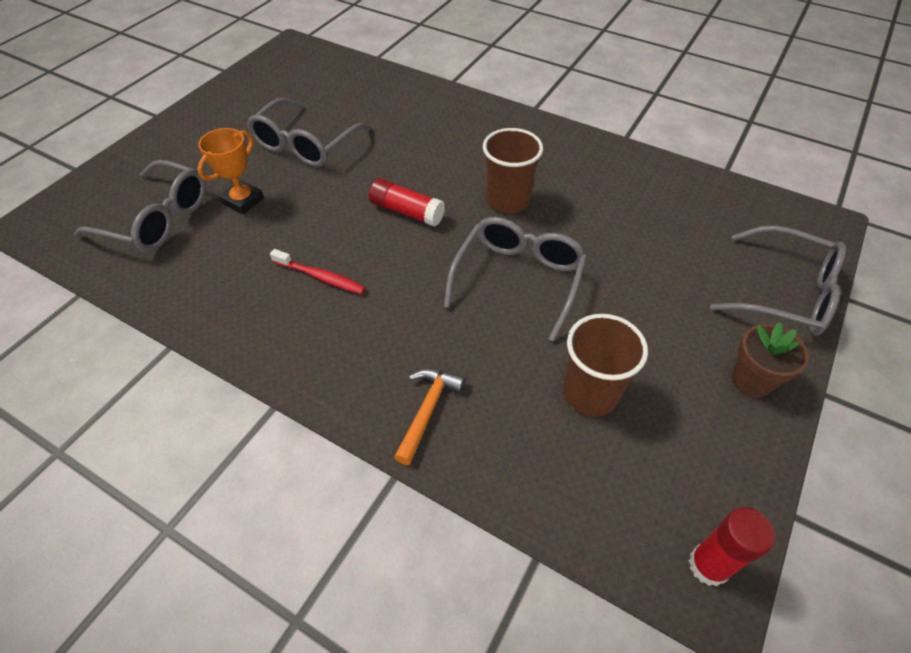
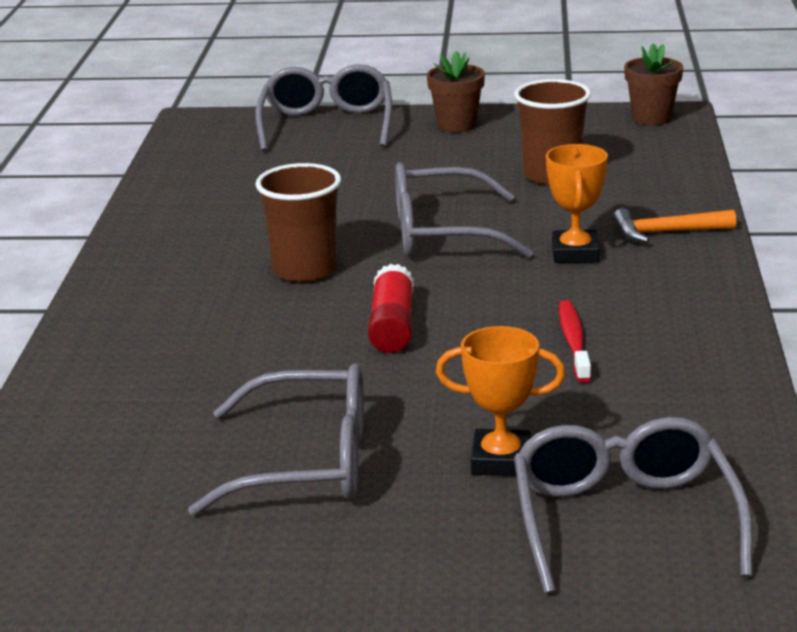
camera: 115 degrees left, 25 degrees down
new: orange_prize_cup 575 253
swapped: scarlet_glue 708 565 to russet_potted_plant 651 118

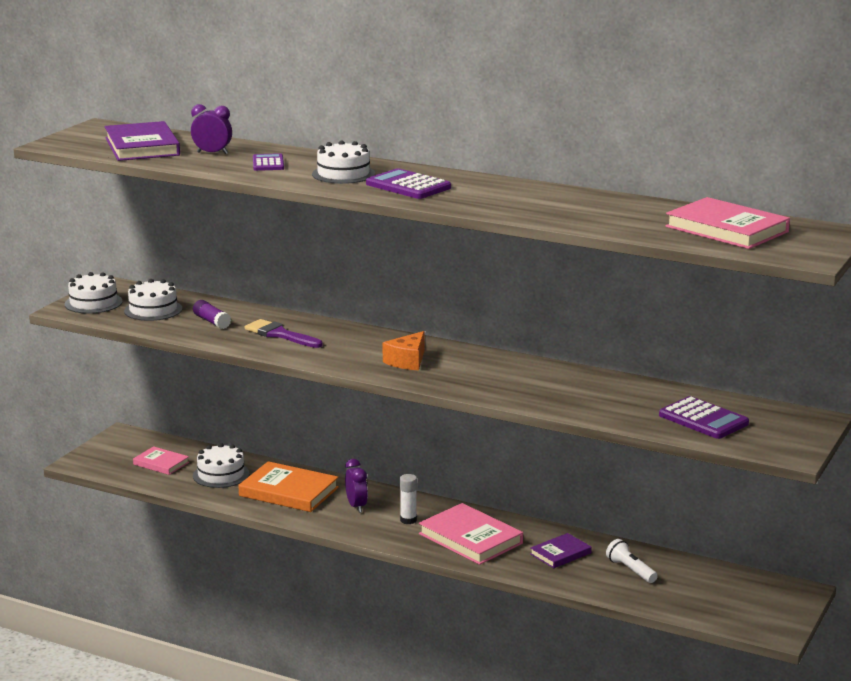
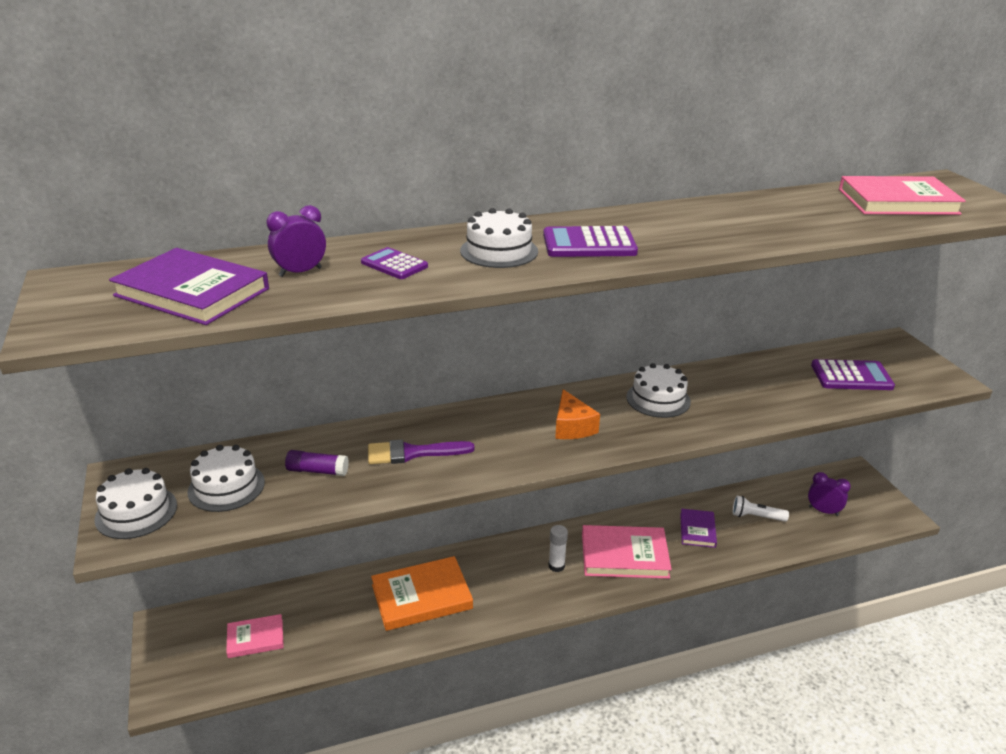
camera: 45 degrees left, 10 degrees up
shifted: white_gateau 221 475 to 658 399; royal_purple_alarm_clock 356 506 to 823 511

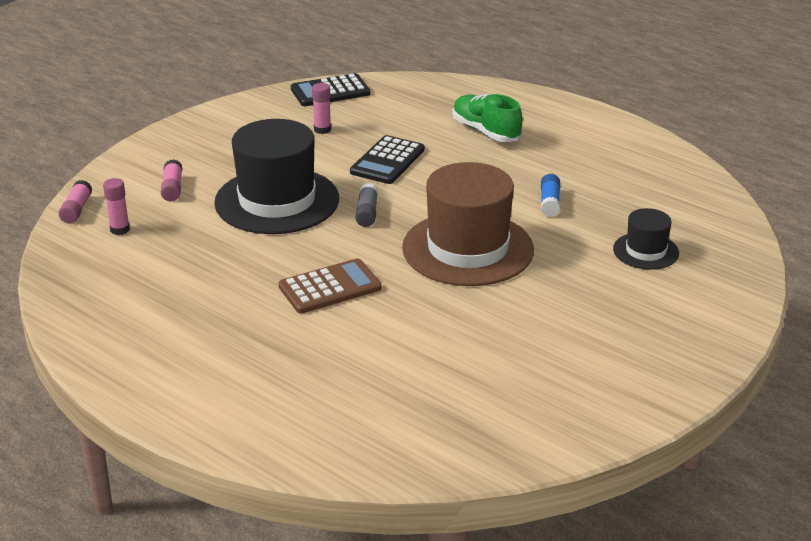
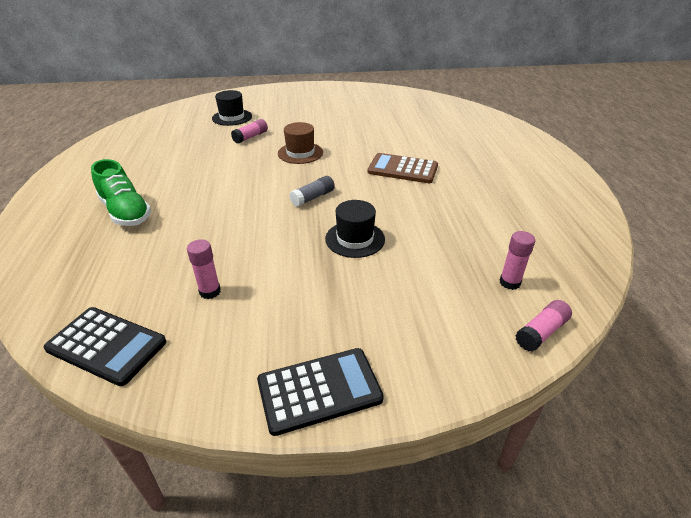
camera: 135 degrees left, 5 degrees up
gone: cobalt_glue 550 202
shifted: rose-pink_glue 172 188 to 250 137; ebony_adding_machine 387 161 to 319 390
rotated: leaf-green_lace-up_shoe 485 131 = 126 212 45 degrees counterclockwise
scaled: russet_tall_hat 468 249 = 300 153 x0.50; ebony_tall_hat 277 201 = 355 239 x0.50

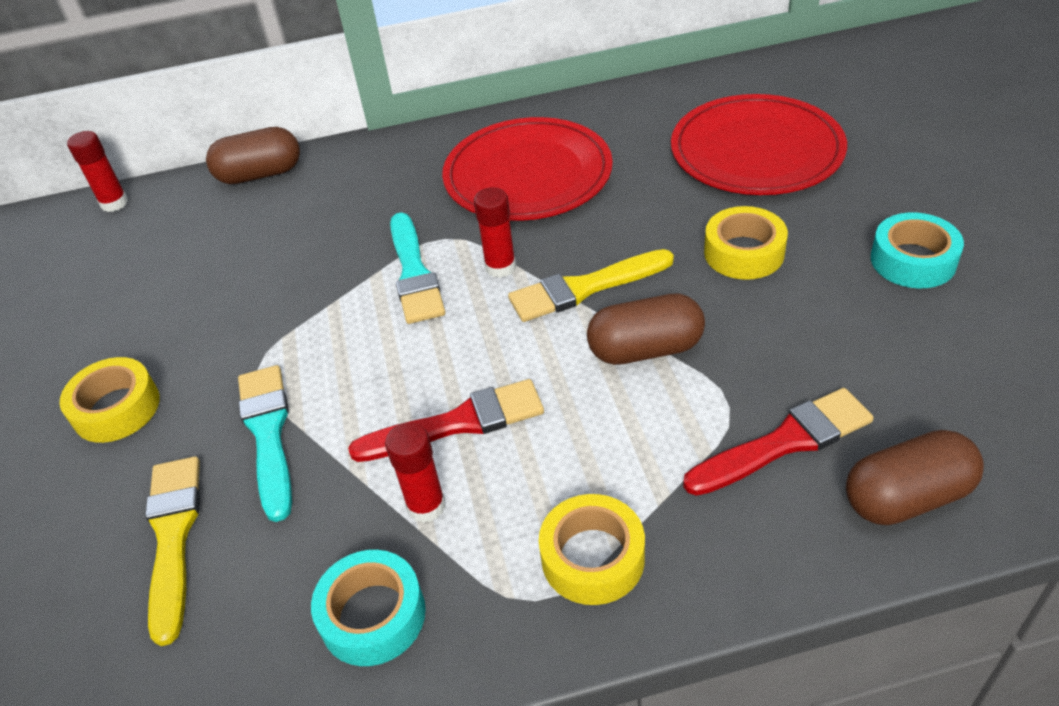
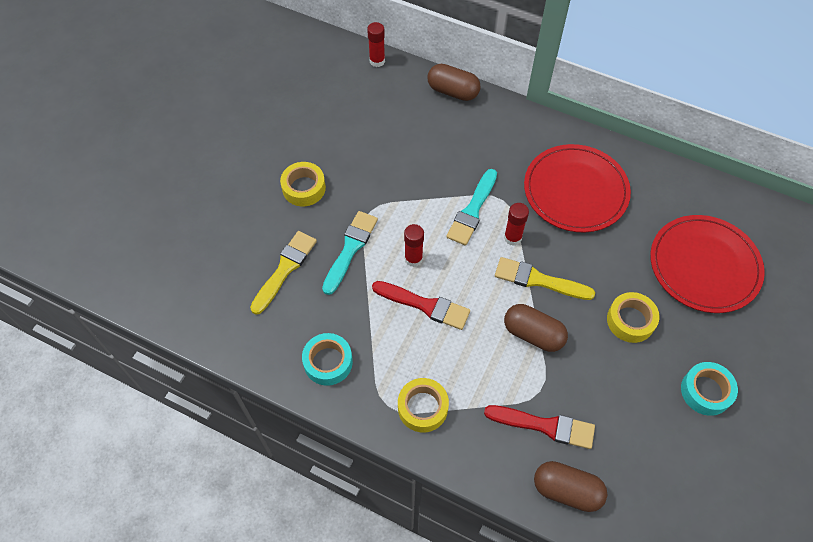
camera: 35 degrees right, 15 degrees up
shifted: scarlet_glue 426 506 to 413 259

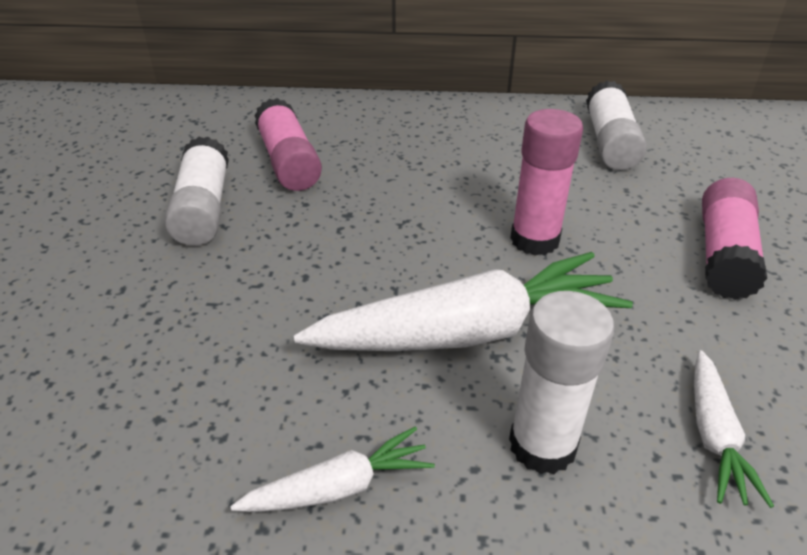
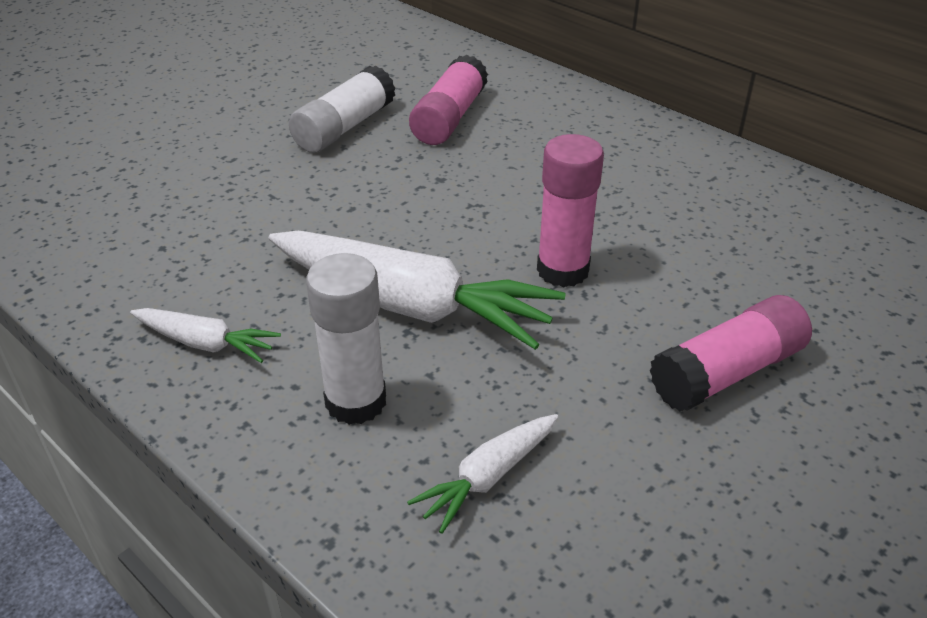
camera: 40 degrees right, 0 degrees up
gone: white_glue 610 142

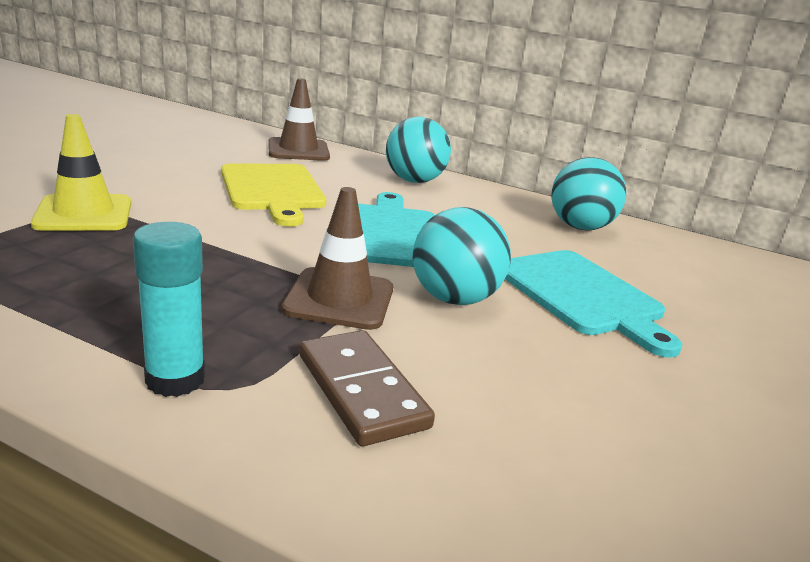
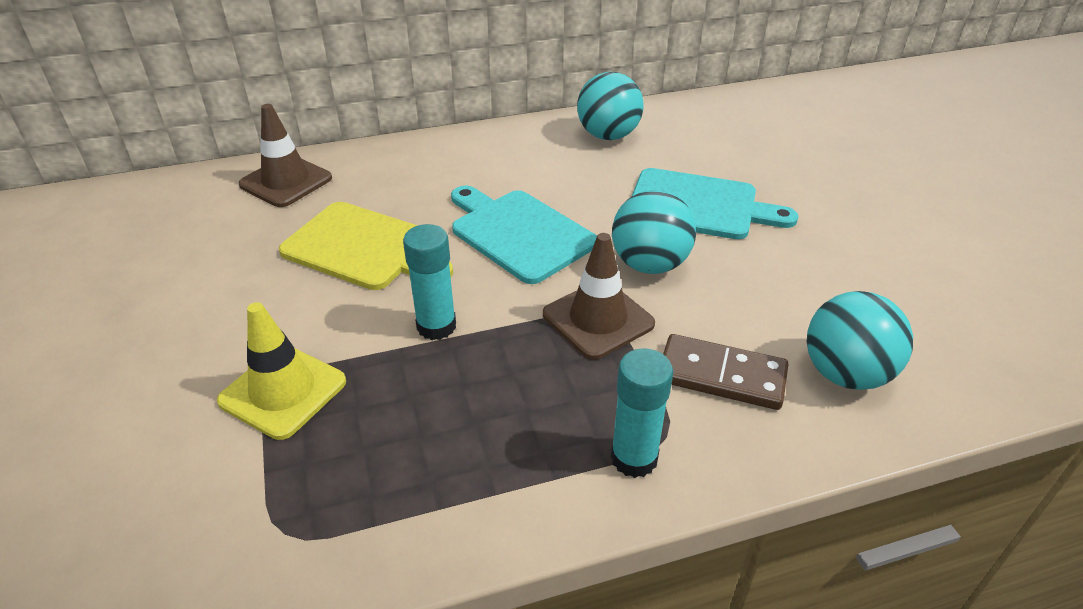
camera: 40 degrees left, 15 degrees up
new: aqua_glue 436 326
shifted: aqua_play_ball 414 181 to 845 374

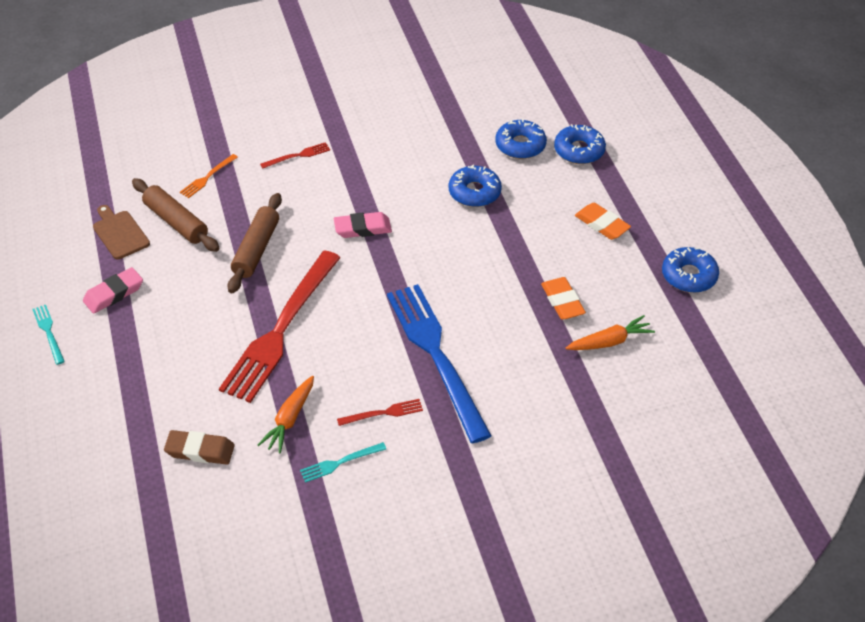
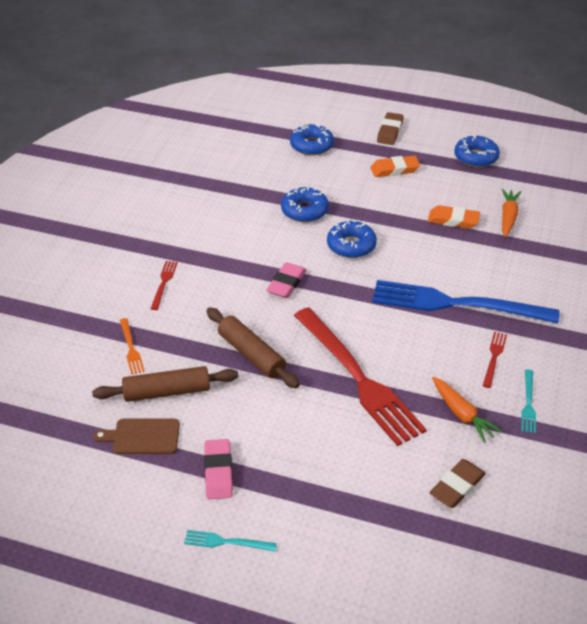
camera: 55 degrees left, 5 degrees down
new: russet_gum_eraser 390 132
shifted: cobalt_glazed_donut 520 145 to 351 245

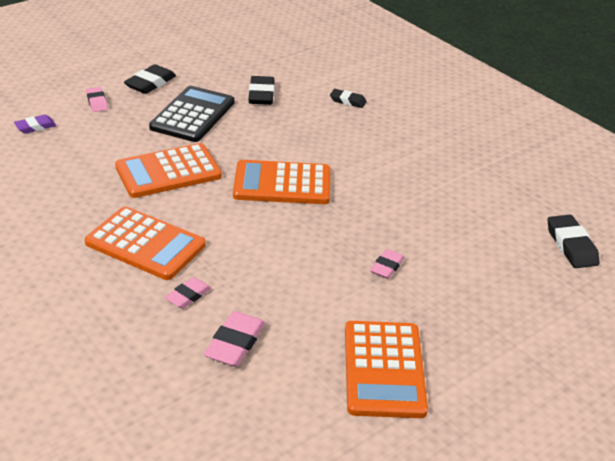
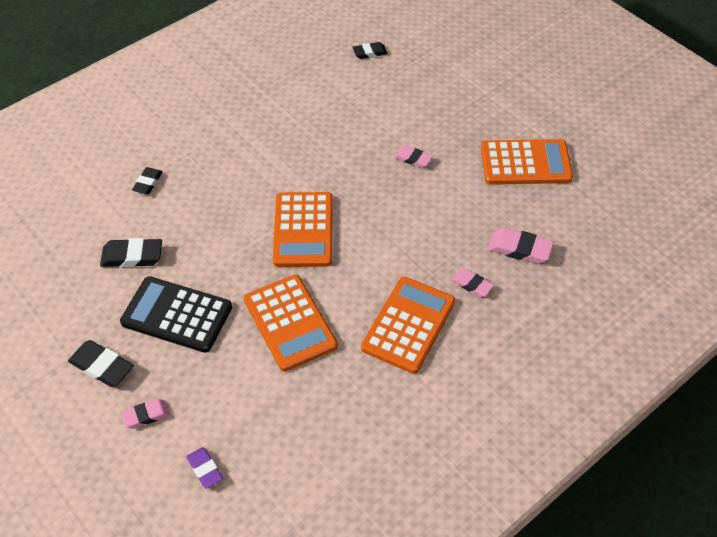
camera: 90 degrees left, 15 degrees up
scaled: ebony_gum_eraser 571 245 = 369 53 x0.64

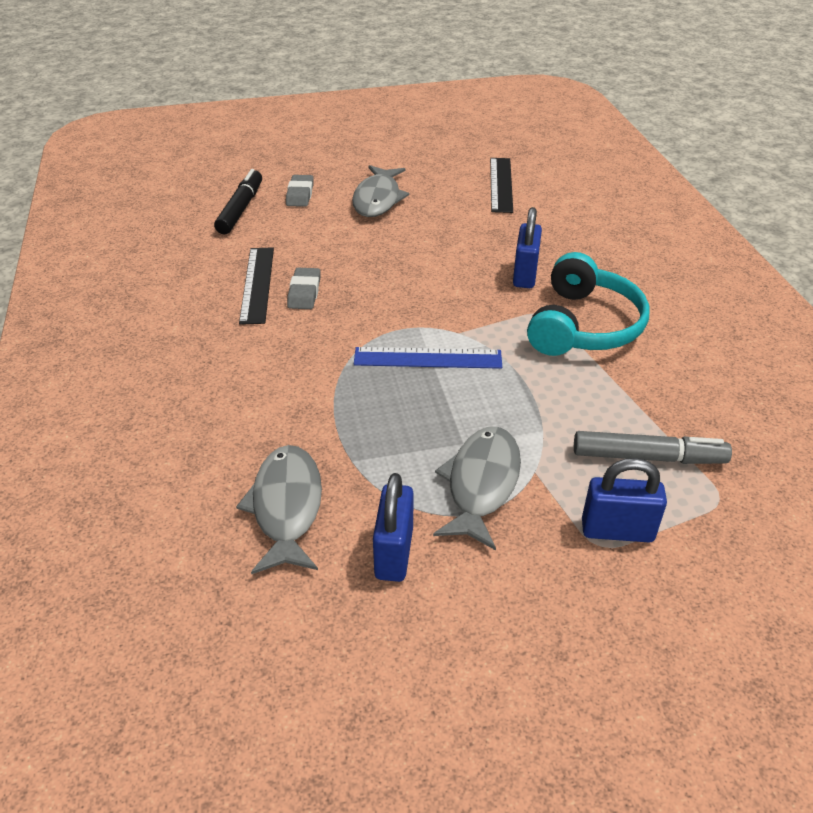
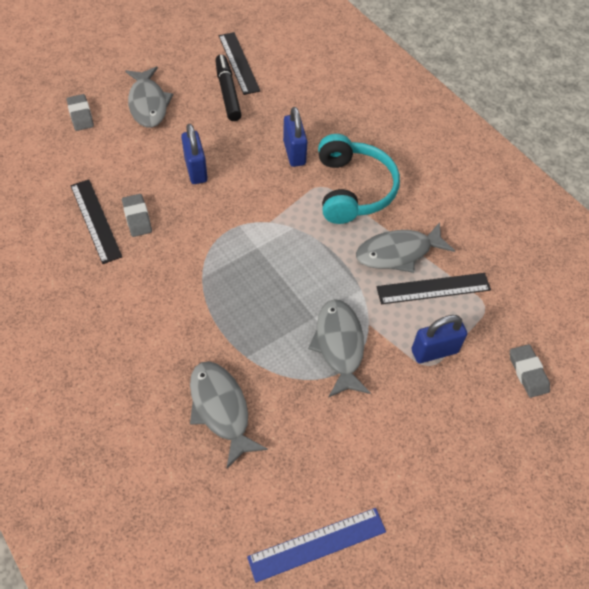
camera: 25 degrees left, 15 degrees up
new: grey_toy_fish 398 253; grey_gum_eraser 528 372
shifted: cobalt_small_lock 394 553 to 196 170; ebony_marker_pen 241 209 to 228 92; cobalt_ruler 427 358 to 317 544
swapped: grey_marker_pen 648 457 to ebony_ruler 433 288

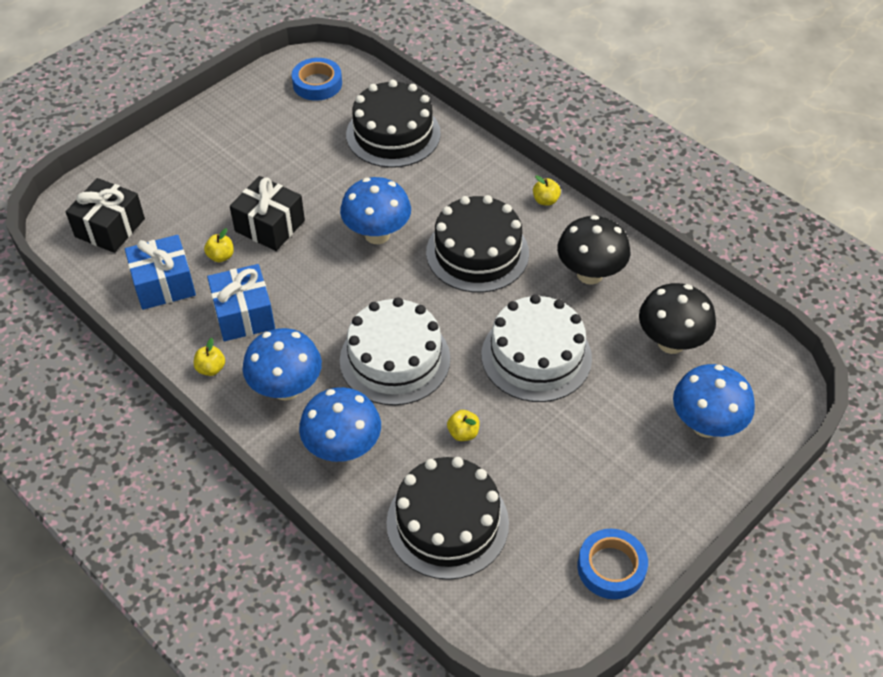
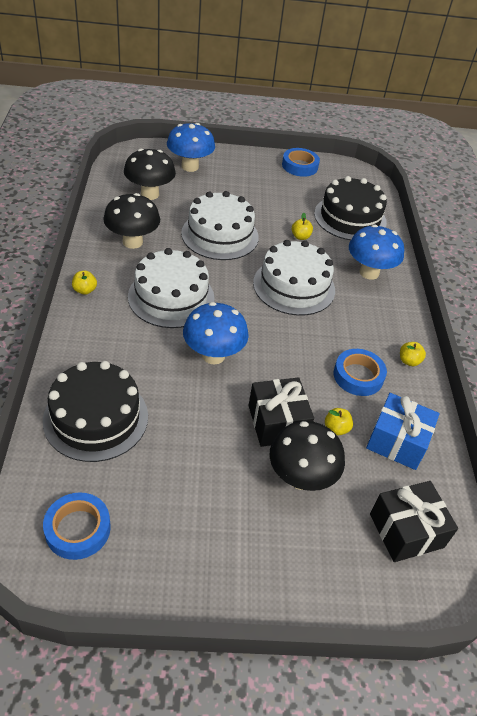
camera: 140 degrees left, 5 degrees down
gone: cobalt_fungus 286 388
new: ebony_fungus 300 478
swapped: cobalt_gift 244 314 to cobalt_sticky_tape 358 376
repainted: ebony_gateau 477 253 to white_gateau 171 297

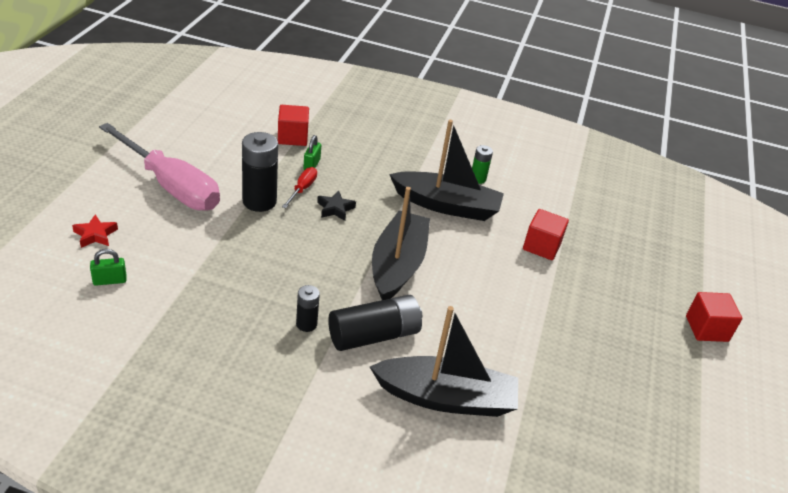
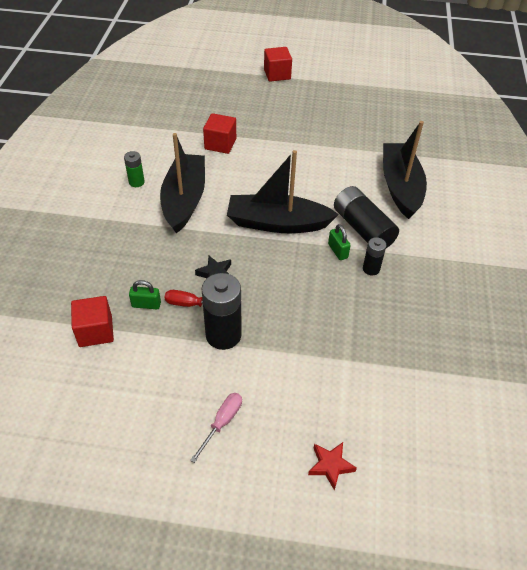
camera: 95 degrees left, 10 degrees up
shifted: leaf-green_small_lock 110 280 to 337 251
scaled: rose-pink_flat_screwdriver 171 186 = 222 422 x0.41

